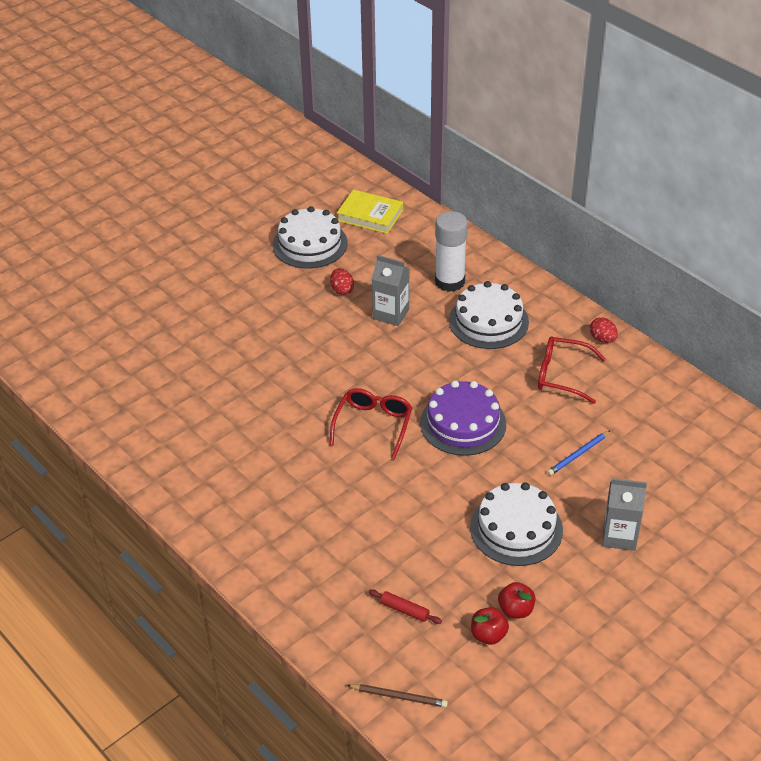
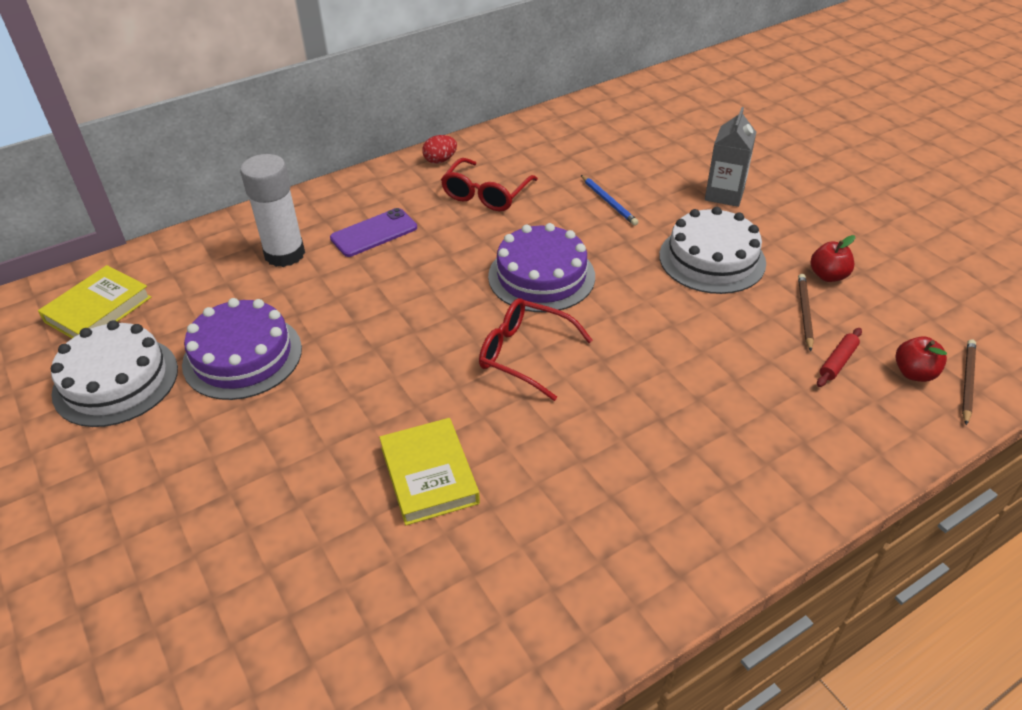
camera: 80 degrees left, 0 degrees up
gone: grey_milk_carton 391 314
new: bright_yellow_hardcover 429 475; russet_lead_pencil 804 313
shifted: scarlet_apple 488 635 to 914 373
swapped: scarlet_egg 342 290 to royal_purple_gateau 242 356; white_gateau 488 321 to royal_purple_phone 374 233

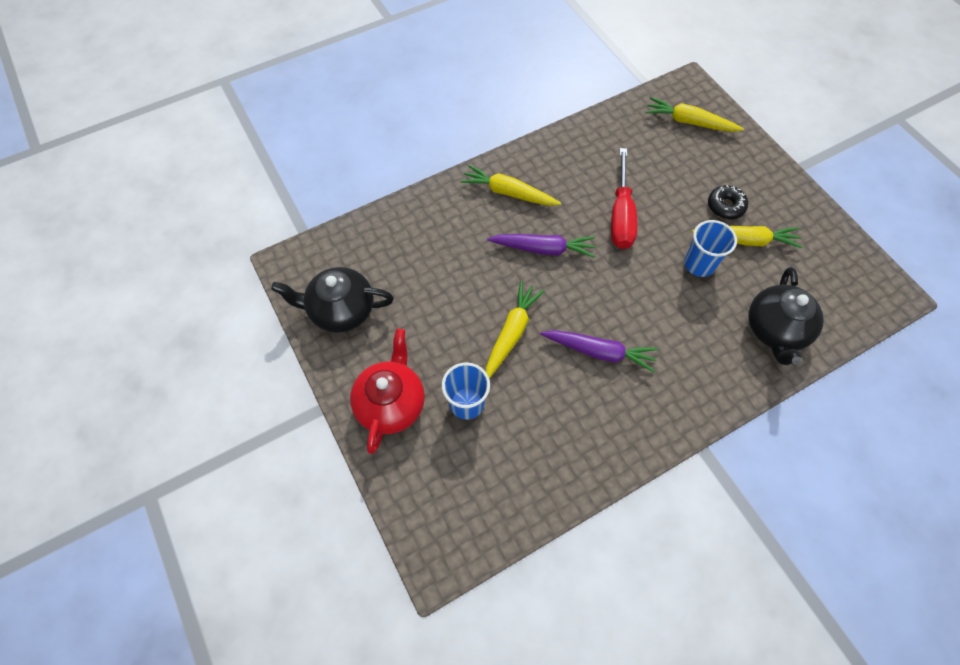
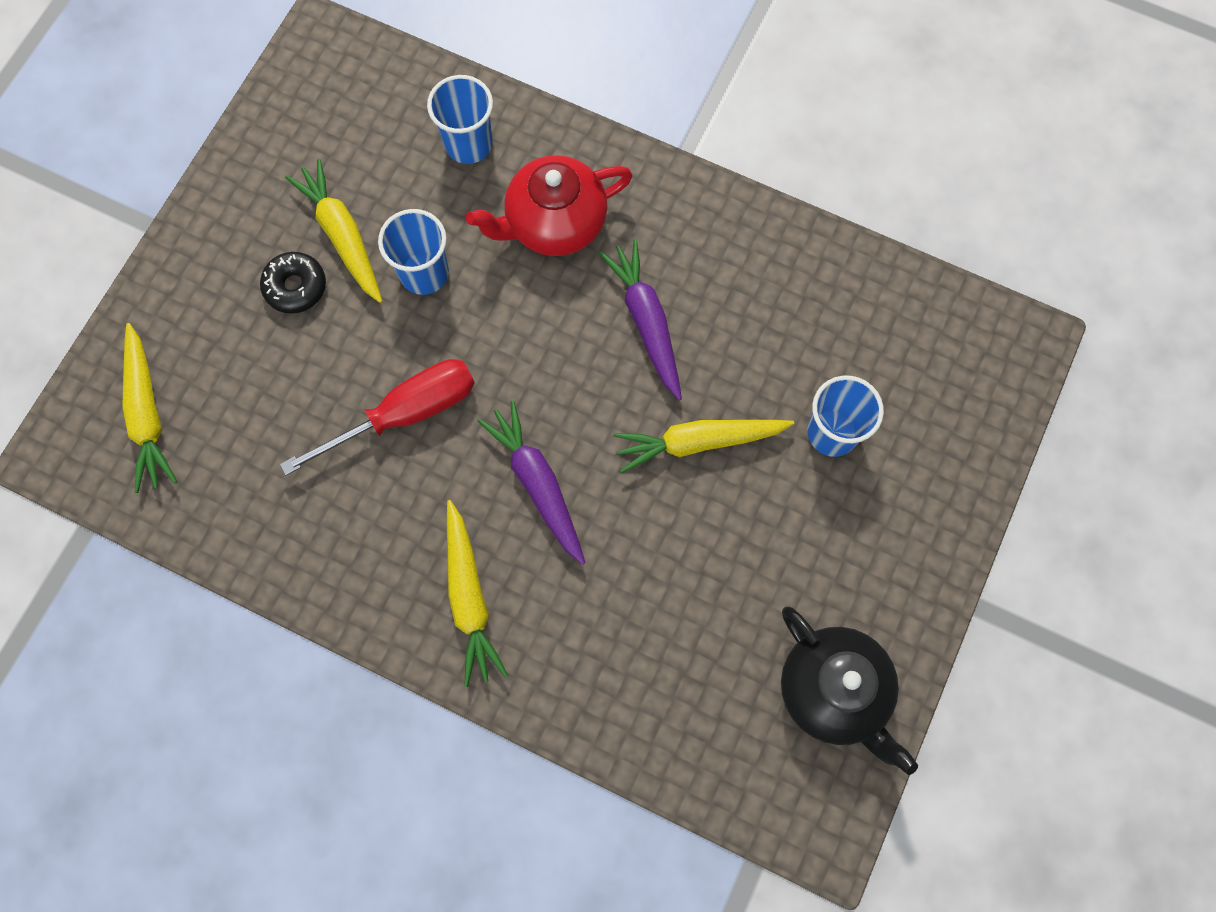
camera: 125 degrees left, 10 degrees up
shifted: scarlet_teapot 391 403 to 554 223
swapped: ebony_teapot 775 330 to cobalt_beaker 468 144

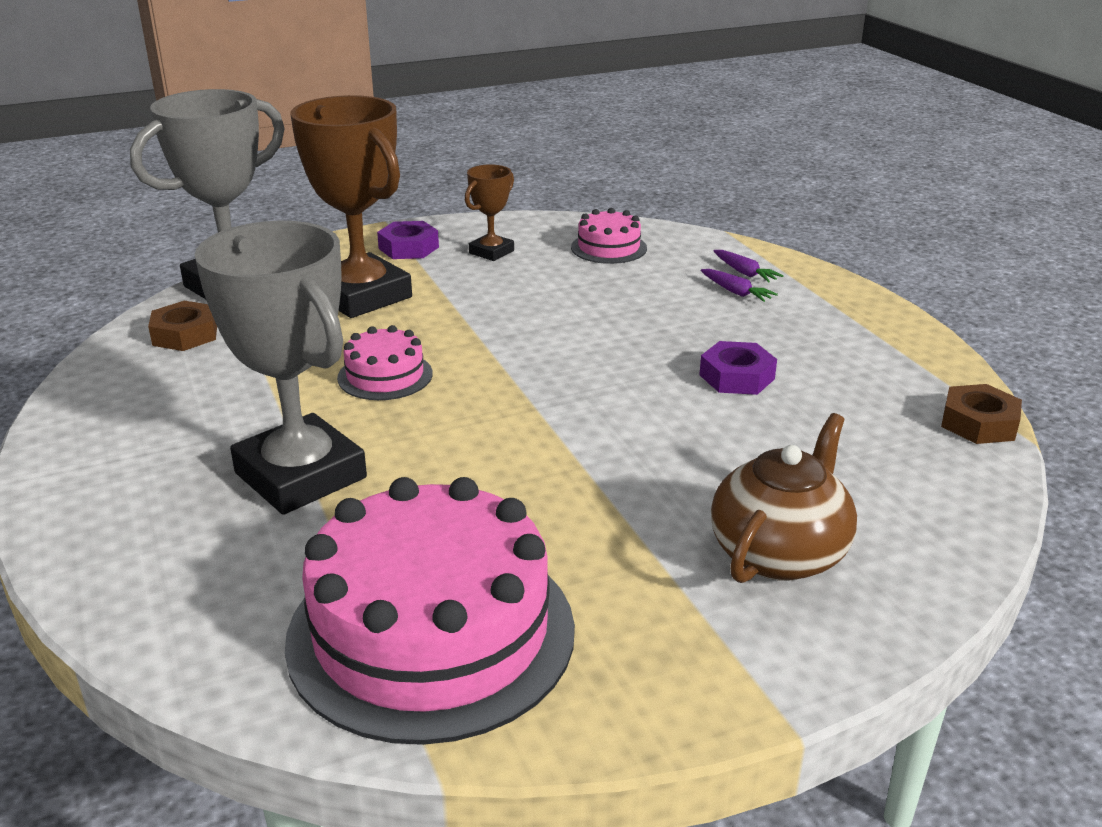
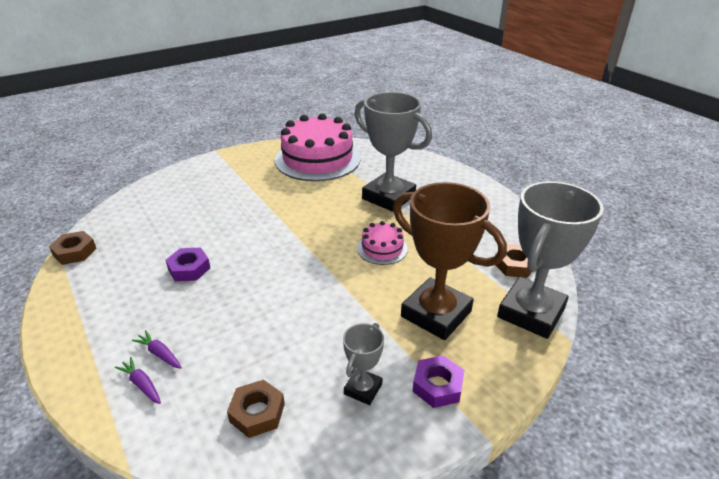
camera: 170 degrees right, 5 degrees up
gone: russet_teapot 779 553
swapped: rose-pink_gateau 608 248 to russet_hex_nut 257 413
repainted: russet_prize_cup 491 252 to grey_prize_cup 363 389

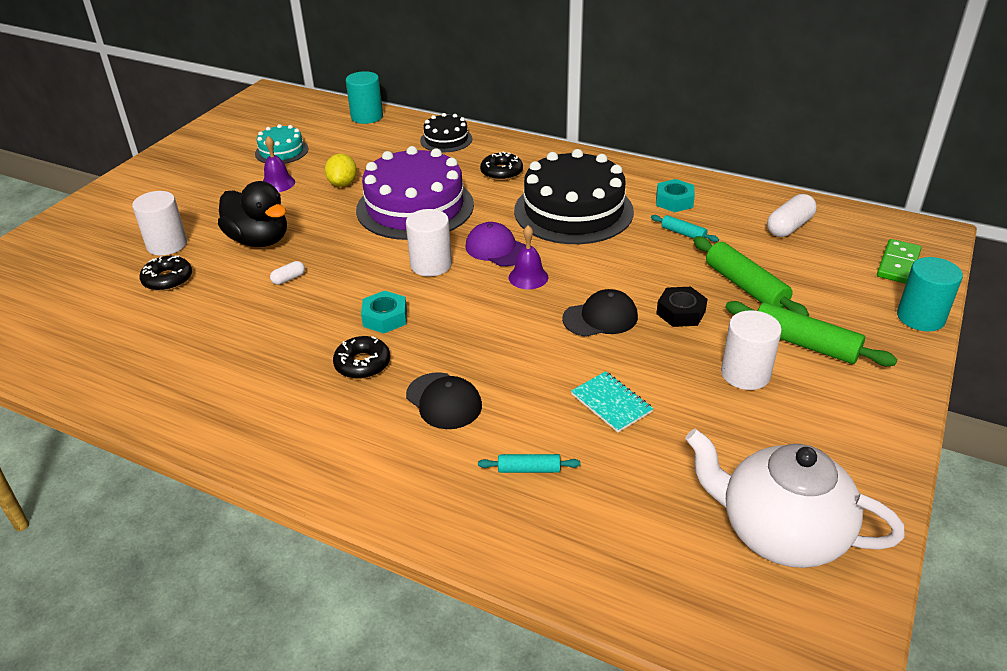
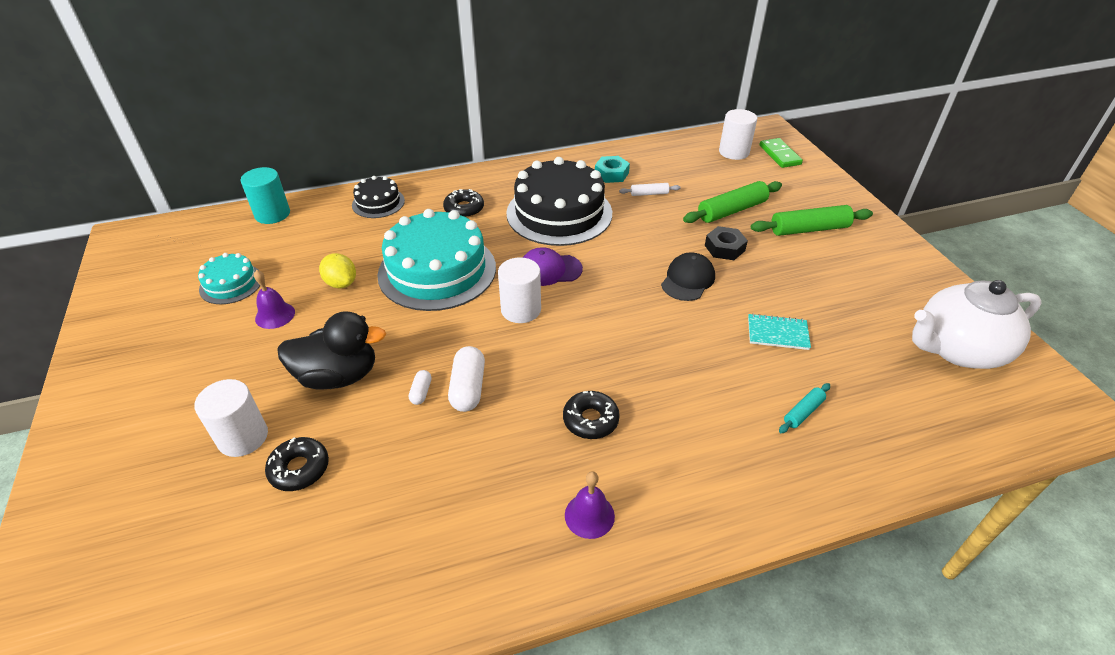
camera: 45 degrees left, 5 degrees up
gone: aqua_hex_nut 385 318; ebony_peaked_cap 444 401; aqua_solid_cylinder 920 317
shifted: white_pill_shape 789 227 to 468 388; royal_purple_school_bell 528 277 to 589 515; white_solid_cylinder 745 374 to 734 152
repainted: royal_purple_gateau 415 207 to aqua_gateau 437 271; aqua_dough_roller 683 233 to white_dough_roller 649 194
rotated: leaf-green_dough_roller 745 286 = 732 210 45 degrees counterclockwise

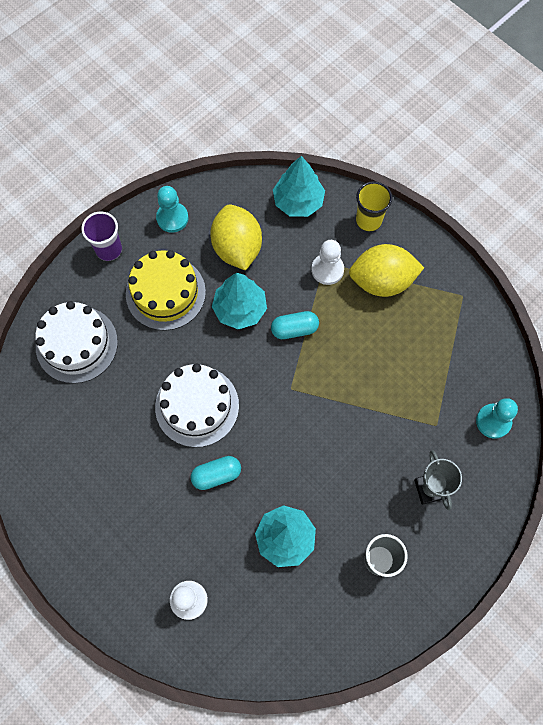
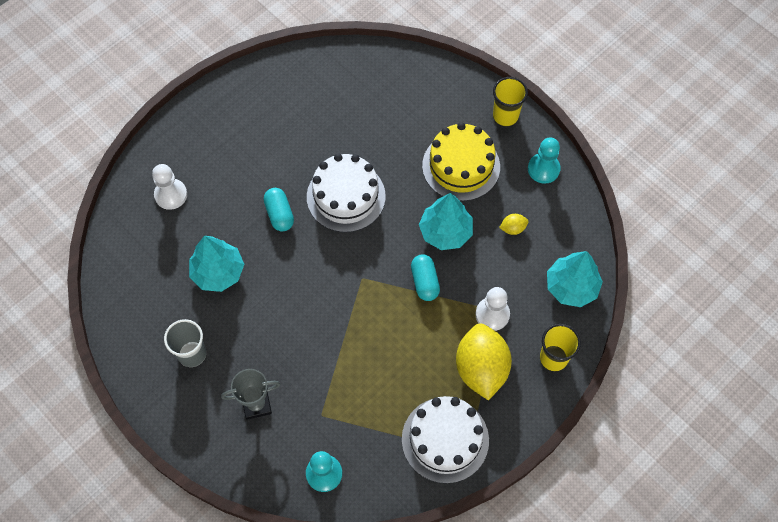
camera: 90 degrees right, 5 degrees down
shifted: white_gateau 77 344 to 445 439
repainted: royal_purple_beaker 109 249 to bright_yellow_beaker 505 116
scaled: bright_yellow_lemon 237 248 = 513 228 x0.41

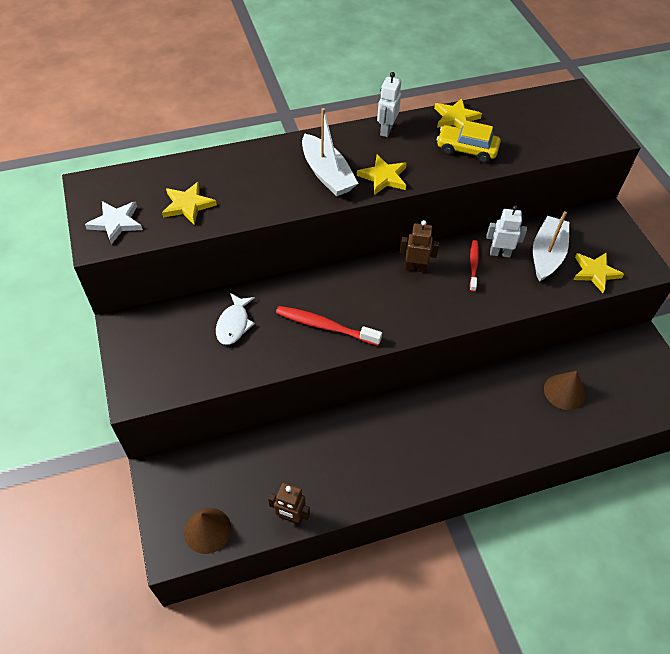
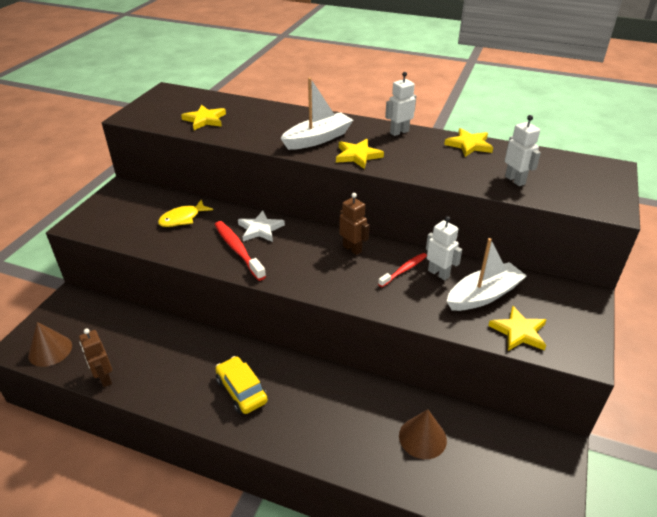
camera: 40 degrees right, 15 degrees down
new: white_robot 515 180
shifted: bright_yellow_toy_car 466 150 to 241 391; white_five-pointed_star 116 223 to 260 229
repainted: white_toy_fish 234 324 to bright_yellow_toy_fish 182 218
rotated: white_sailboat 327 174 = 318 139 135 degrees counterclockwise

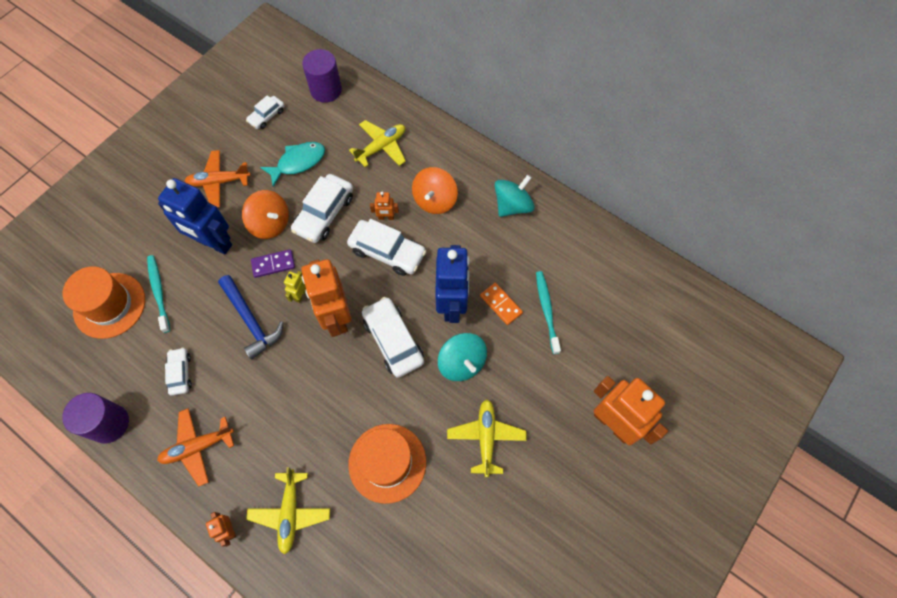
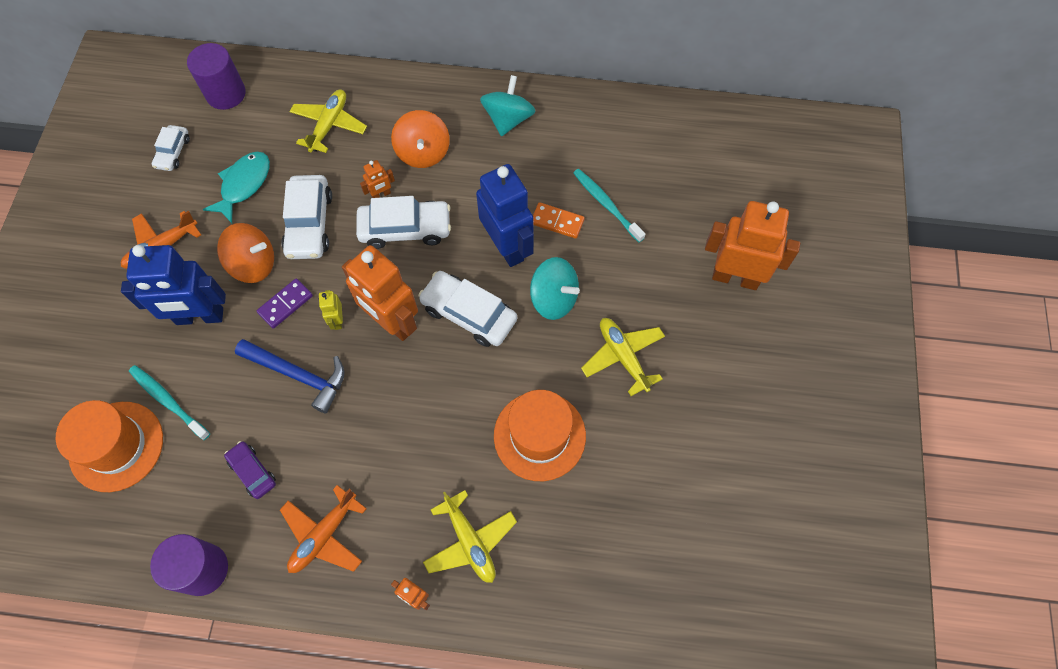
camera: 30 degrees left, 0 degrees up
repainted: white_toy_car 180 373 to royal_purple_toy_car 252 472

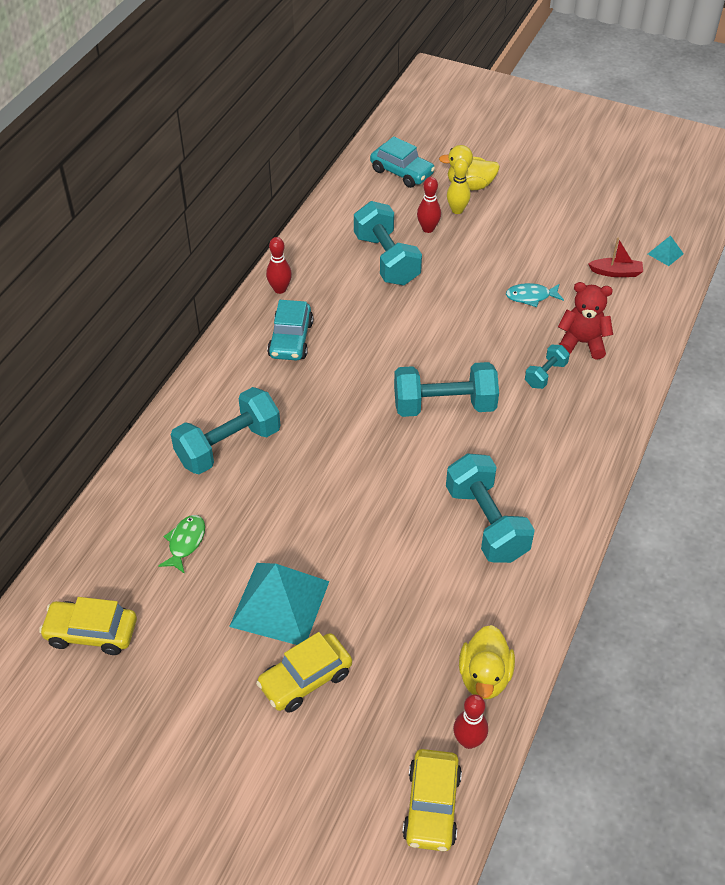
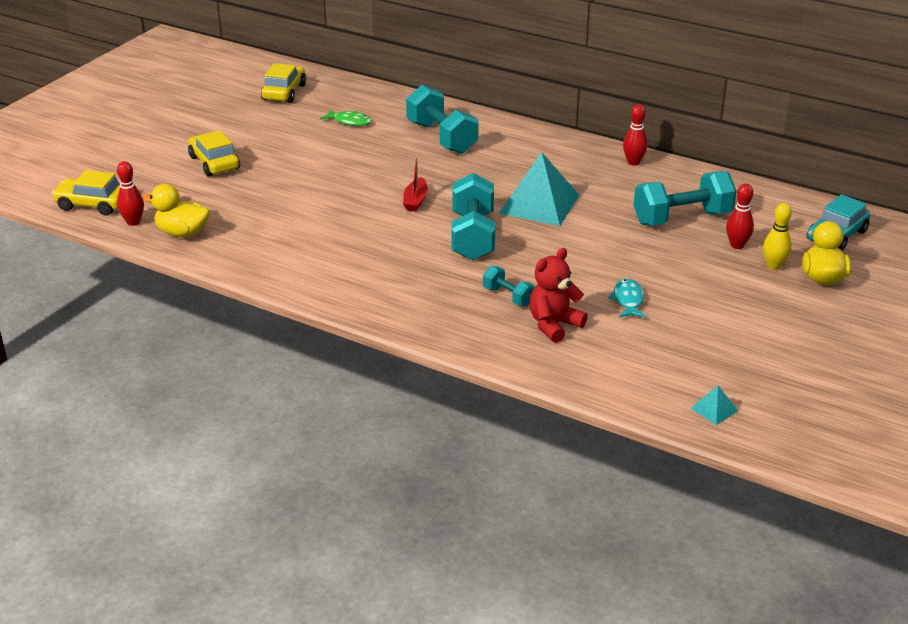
camera: 95 degrees right, 15 degrees down
gone: aqua_toy_car 291 339; aqua_dumbbell 486 523
shifted: scarlet_sailboat 616 272 to 415 200; aqua_pyramid 279 603 to 539 204
rotated: scarlet_teddy_bear 582 343 = 554 325 150 degrees counterclockwise

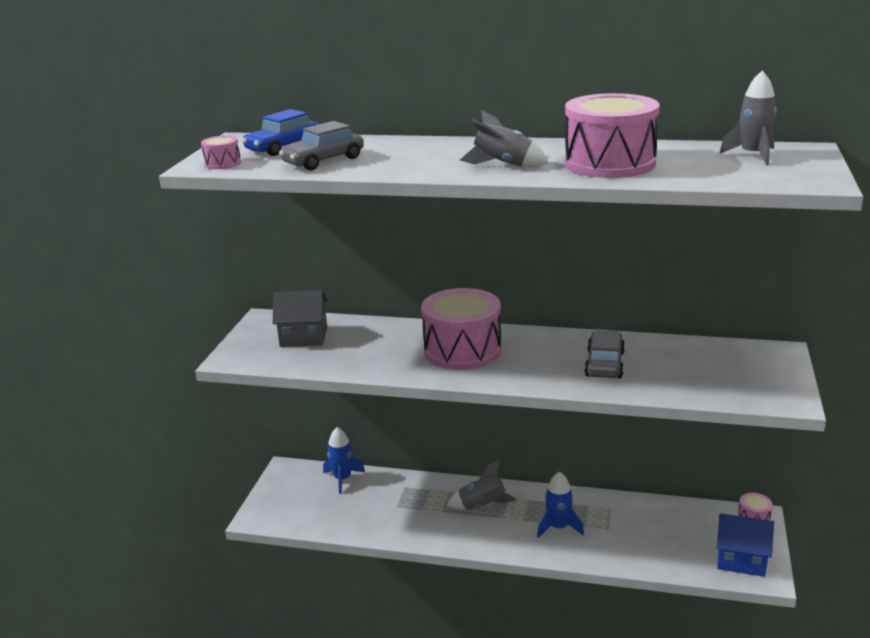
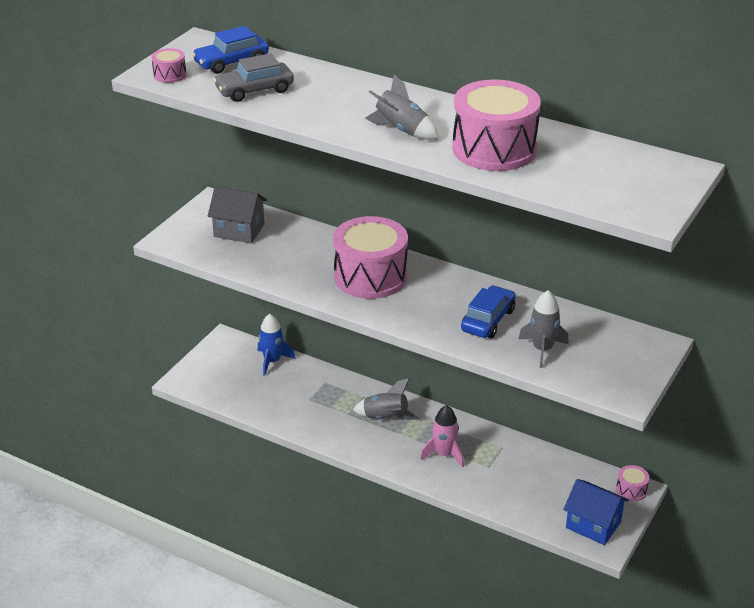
camera: 15 degrees right, 10 degrees up
shifted: grey_toy_rocket 753 155 to 542 349
repainted: cobalt_toy_rocket 558 527 to rose-pink_toy_rocket 444 454; grey_toy_car 604 364 to cobalt_toy_car 488 320

